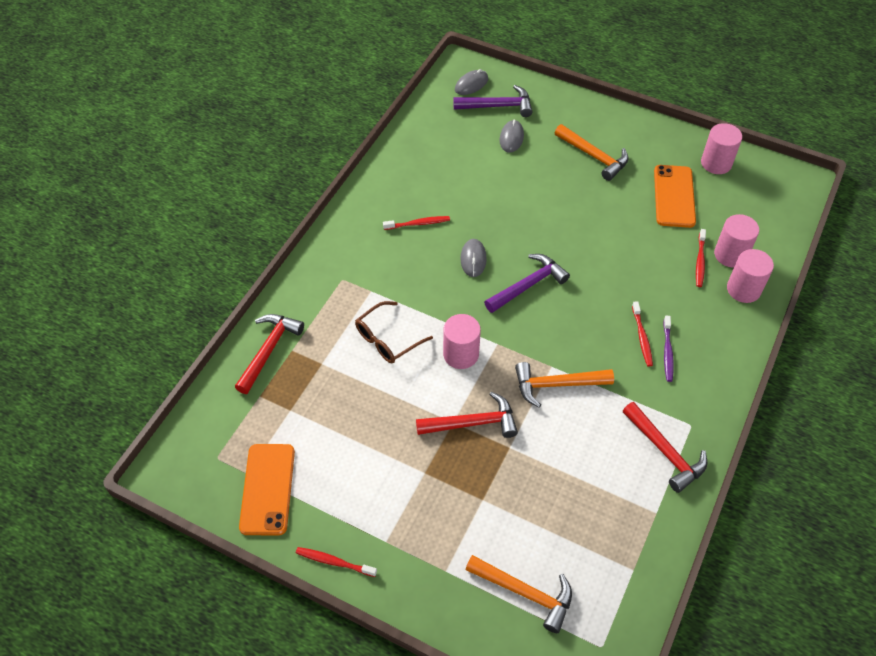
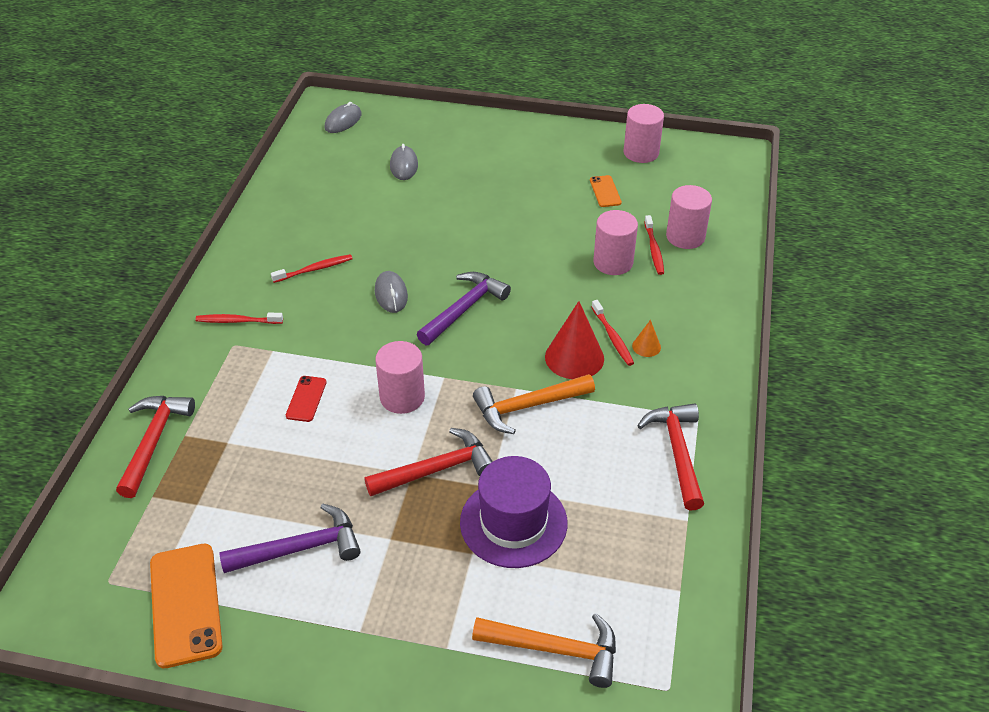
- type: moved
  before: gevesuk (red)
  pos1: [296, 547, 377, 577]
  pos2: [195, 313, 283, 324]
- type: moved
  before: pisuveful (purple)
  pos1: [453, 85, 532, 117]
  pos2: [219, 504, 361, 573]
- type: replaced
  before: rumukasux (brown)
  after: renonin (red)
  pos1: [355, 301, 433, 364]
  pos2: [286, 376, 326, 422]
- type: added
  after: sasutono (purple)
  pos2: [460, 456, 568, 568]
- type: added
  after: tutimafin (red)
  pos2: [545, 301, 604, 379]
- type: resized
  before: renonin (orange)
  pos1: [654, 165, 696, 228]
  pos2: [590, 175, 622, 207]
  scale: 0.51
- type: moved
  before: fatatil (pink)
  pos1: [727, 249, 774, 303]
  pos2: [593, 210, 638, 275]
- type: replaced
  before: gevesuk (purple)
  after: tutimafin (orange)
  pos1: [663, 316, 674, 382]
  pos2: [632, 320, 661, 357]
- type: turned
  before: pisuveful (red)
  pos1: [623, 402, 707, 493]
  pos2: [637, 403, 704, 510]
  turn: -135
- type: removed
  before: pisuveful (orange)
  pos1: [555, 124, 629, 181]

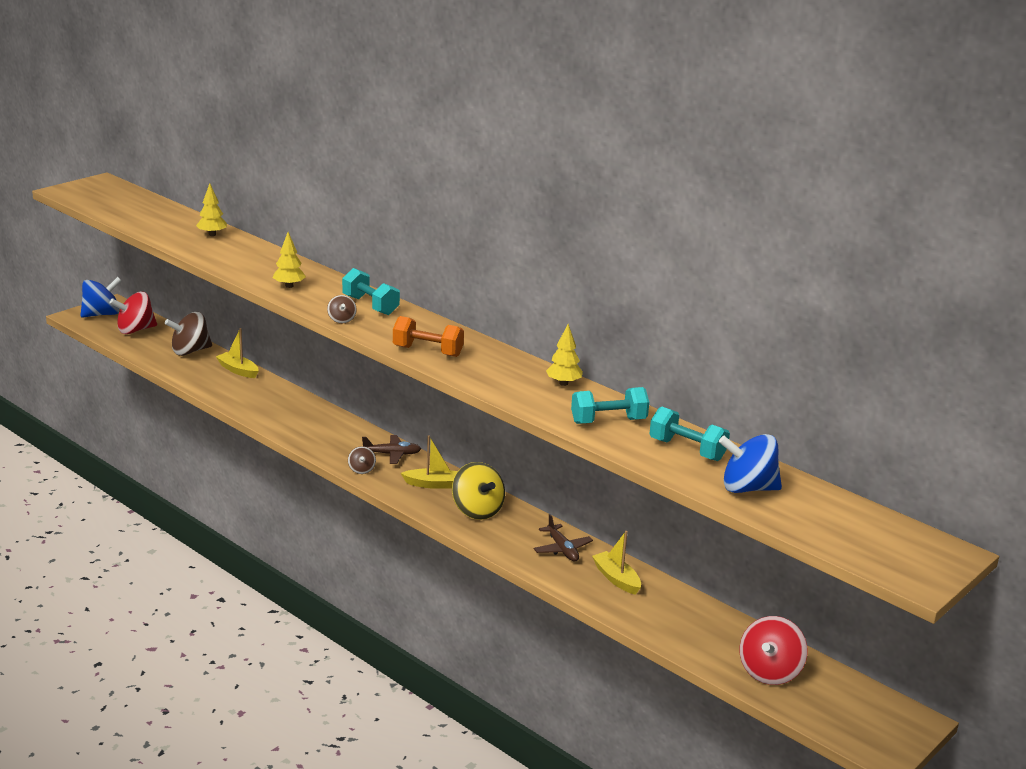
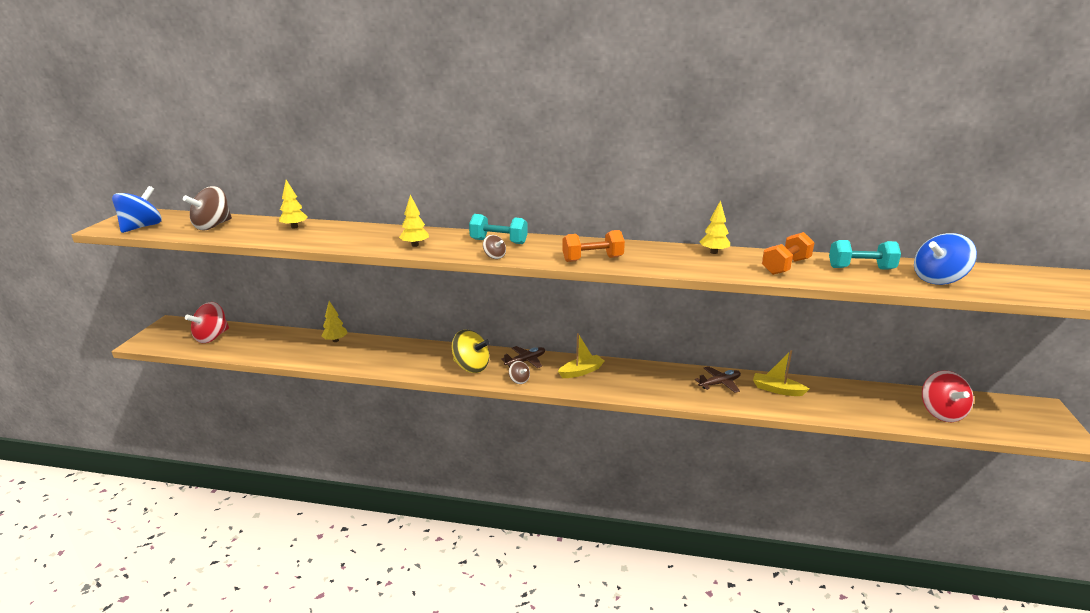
- type: moved
  before: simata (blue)
  pos1: [80, 277, 122, 318]
  pos2: [112, 186, 162, 233]
- type: moved
  before: simata (brown)
  pos1: [165, 312, 212, 356]
  pos2: [183, 186, 232, 230]
- type: replaced
  before: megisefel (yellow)
  after: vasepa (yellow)
  pos1: [216, 328, 259, 378]
  pos2: [322, 301, 348, 342]
- type: moved
  before: simata (yellow)
  pos1: [452, 462, 505, 520]
  pos2: [452, 330, 490, 373]
- type: turned
  before: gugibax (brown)
  pos1: [534, 514, 593, 562]
  pos2: [695, 366, 741, 393]
  turn: -60
- type: recoloured
  before: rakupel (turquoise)
  after: rakupel (orange)
  pos1: [571, 387, 649, 424]
  pos2: [762, 232, 815, 275]

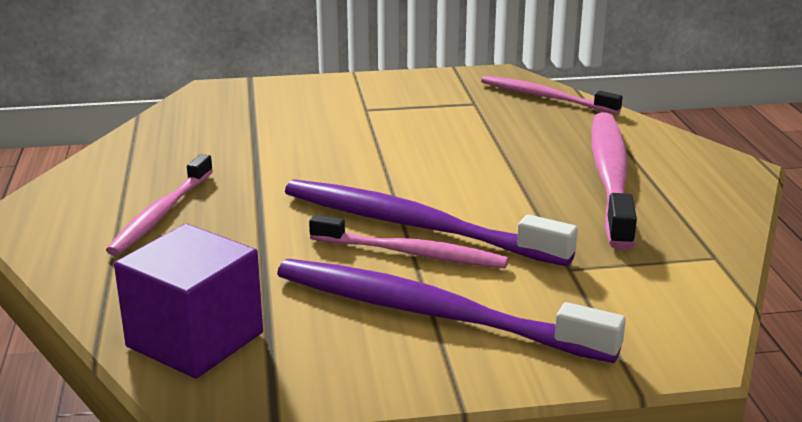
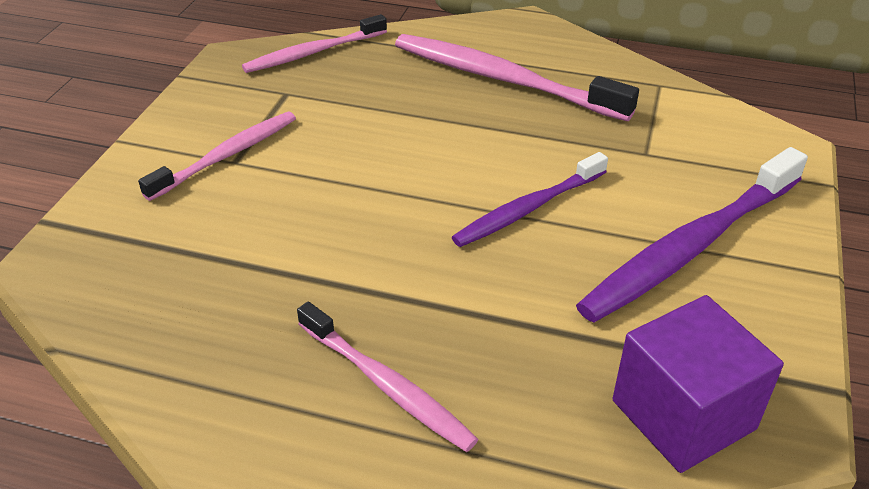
- type: moved
  before: gevesuk (pink)
  pos1: [309, 215, 508, 268]
  pos2: [138, 112, 296, 201]
- type: resized
  before: gevesuk (purple)
  pos1: [285, 180, 578, 266]
  pos2: [452, 152, 608, 247]
  scale: 0.62

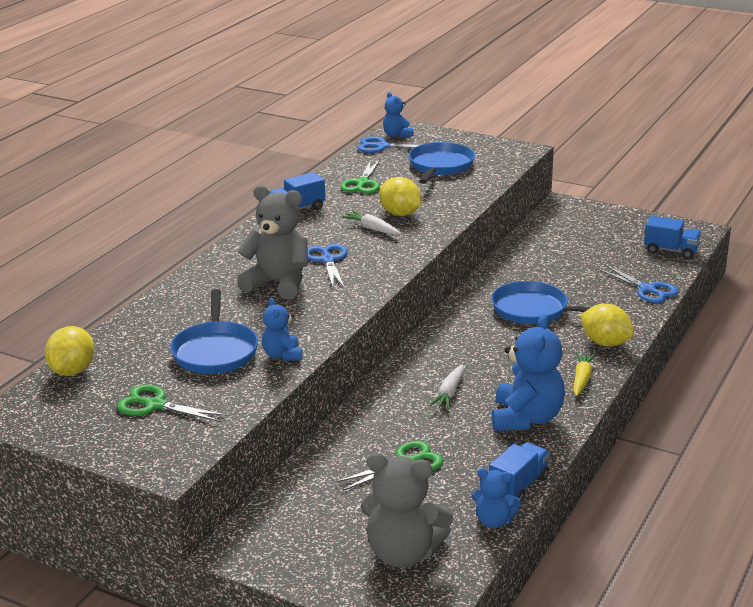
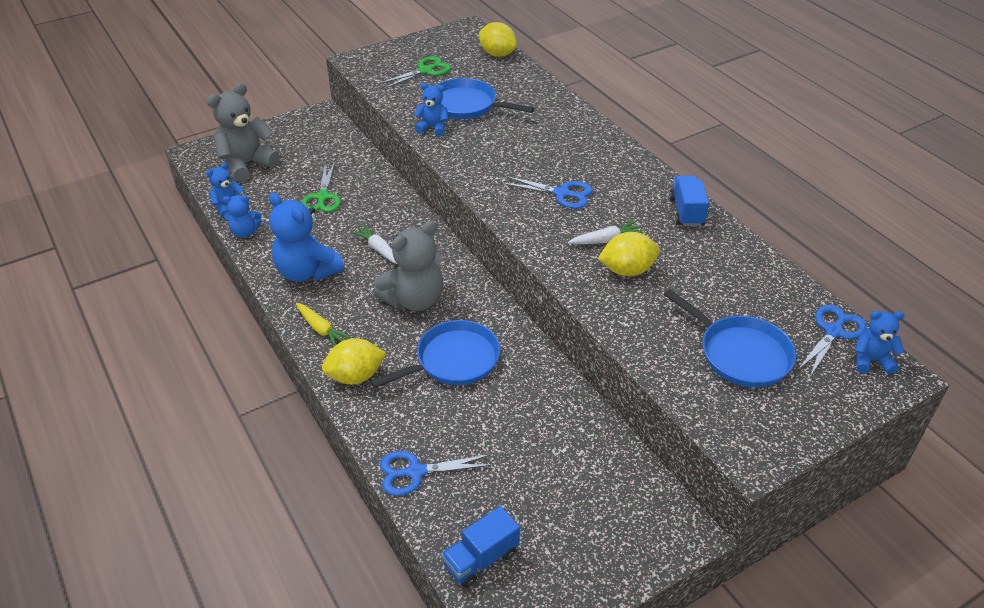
- type: replaced
  before: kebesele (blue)
  after: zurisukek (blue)
  pos1: [489, 442, 550, 503]
  pos2: [223, 195, 262, 238]
- type: moved
  before: zurisukek (grey)
  pos1: [237, 185, 308, 299]
  pos2: [374, 221, 443, 311]
- type: removed
  before: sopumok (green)
  pos1: [340, 159, 380, 194]

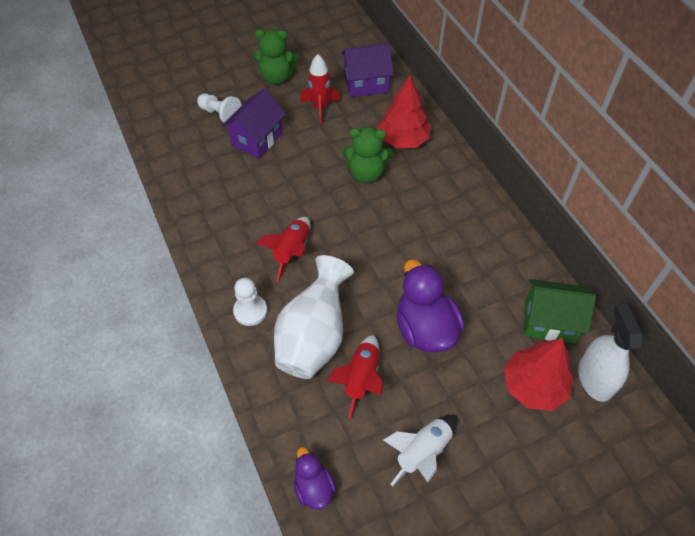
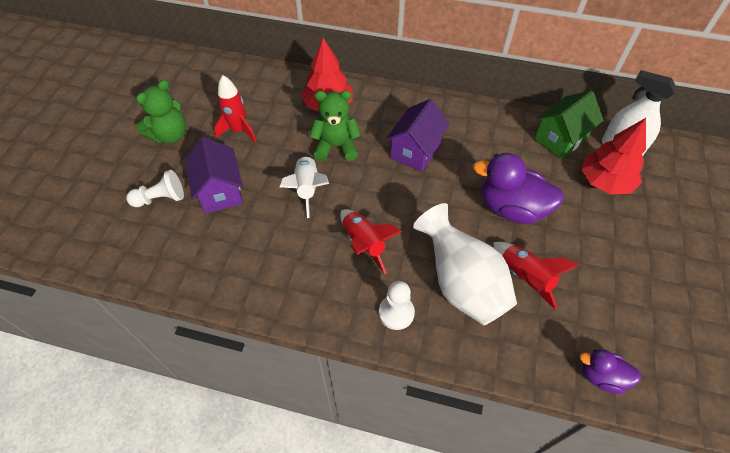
- type: moved
  before: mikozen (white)
  pos1: [383, 415, 458, 486]
  pos2: [280, 154, 329, 218]
- type: turned
  before: zurisukek (green)
  pos1: [342, 127, 393, 183]
  pos2: [309, 90, 361, 161]
  turn: -135
- type: moved
  before: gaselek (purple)
  pos1: [341, 44, 393, 97]
  pos2: [386, 99, 450, 172]

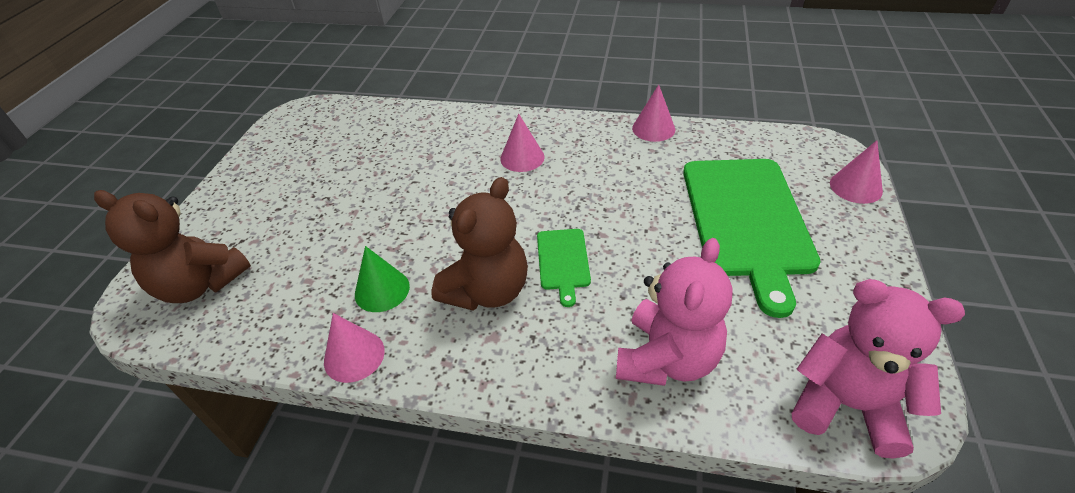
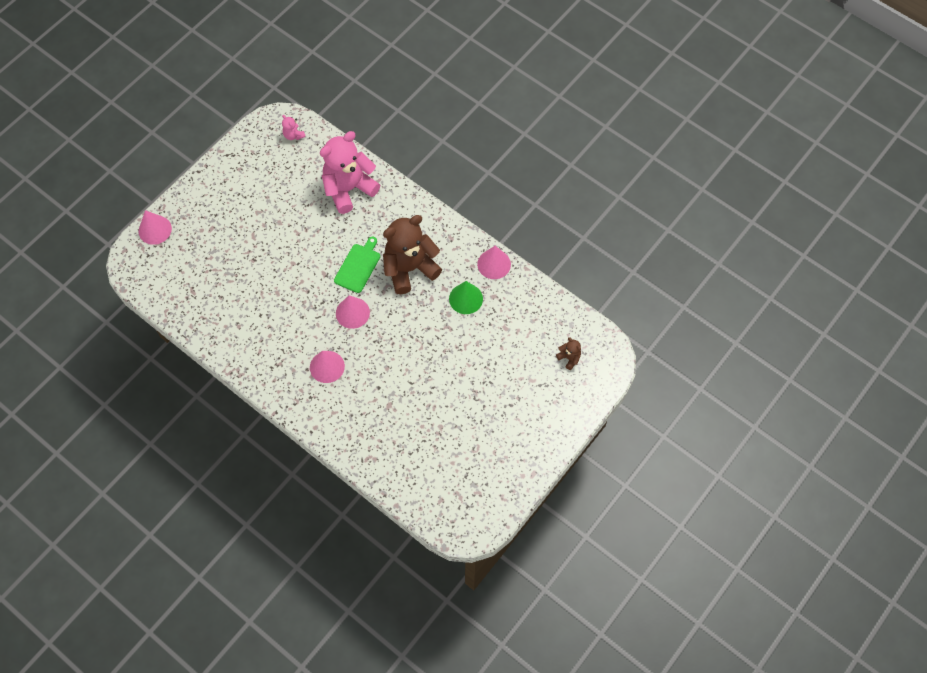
- type: resized
  before: zurisukek (pink)
  pos1: [792, 279, 965, 459]
  pos2: [282, 115, 306, 140]
  scale: 0.41
- type: moved
  before: tutimafin (pink)
  pos1: [632, 85, 675, 142]
  pos2: [336, 295, 370, 329]
- type: resized
  before: zurisukek (brown)
  pos1: [94, 190, 251, 303]
  pos2: [556, 337, 581, 370]
  scale: 0.41
- type: removed
  before: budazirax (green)
  pos1: [683, 159, 821, 318]

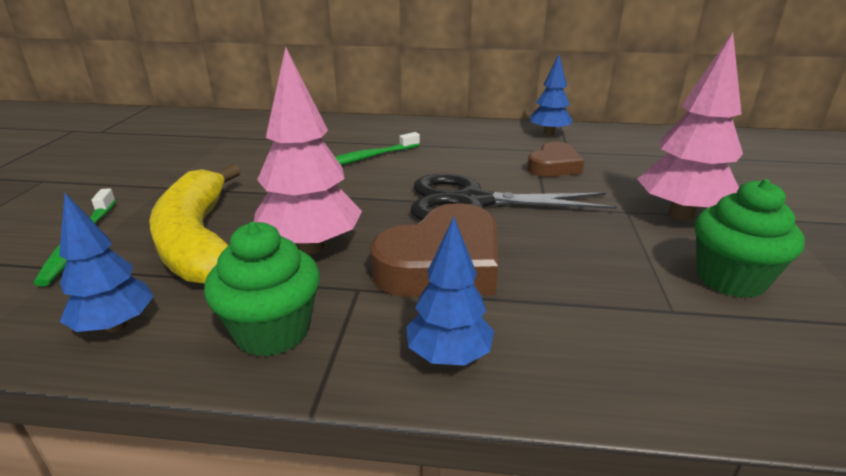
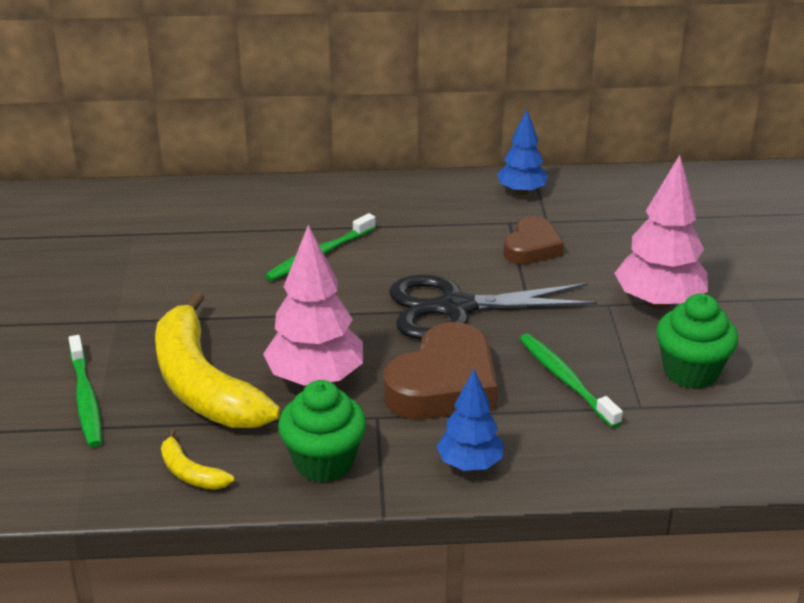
- type: replaced
  before: vasepa (blue)
  after: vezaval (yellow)
  pos1: [59, 193, 154, 333]
  pos2: [161, 429, 234, 490]
- type: added
  after: gevesuk (green)
  pos2: [520, 334, 623, 428]

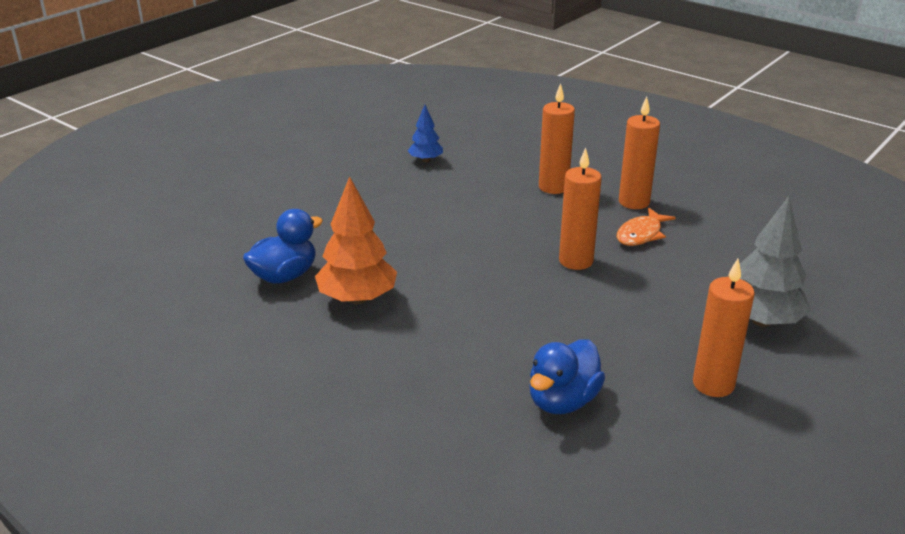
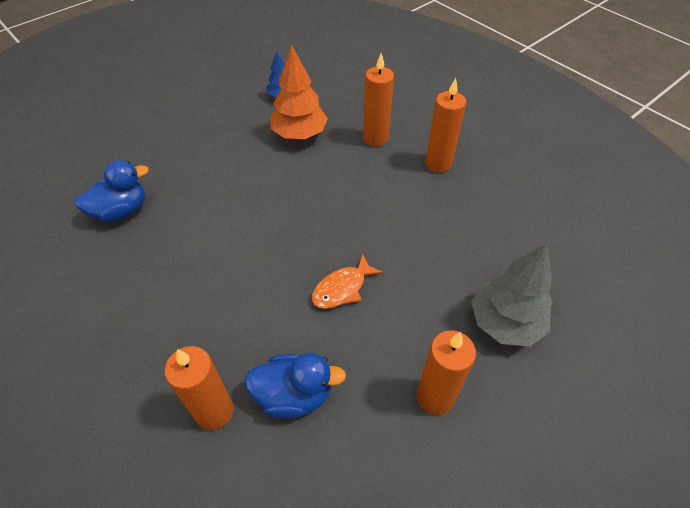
- type: moved
  before: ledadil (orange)
  pos1: [559, 148, 602, 270]
  pos2: [164, 346, 234, 430]
- type: turned
  before: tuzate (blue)
  pos1: [529, 339, 605, 414]
  pos2: [244, 353, 346, 419]
  turn: -135
- type: moved
  before: vasepa (orange)
  pos1: [315, 176, 397, 304]
  pos2: [270, 45, 328, 139]
- type: moved
  before: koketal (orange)
  pos1: [617, 208, 676, 246]
  pos2: [312, 254, 383, 309]

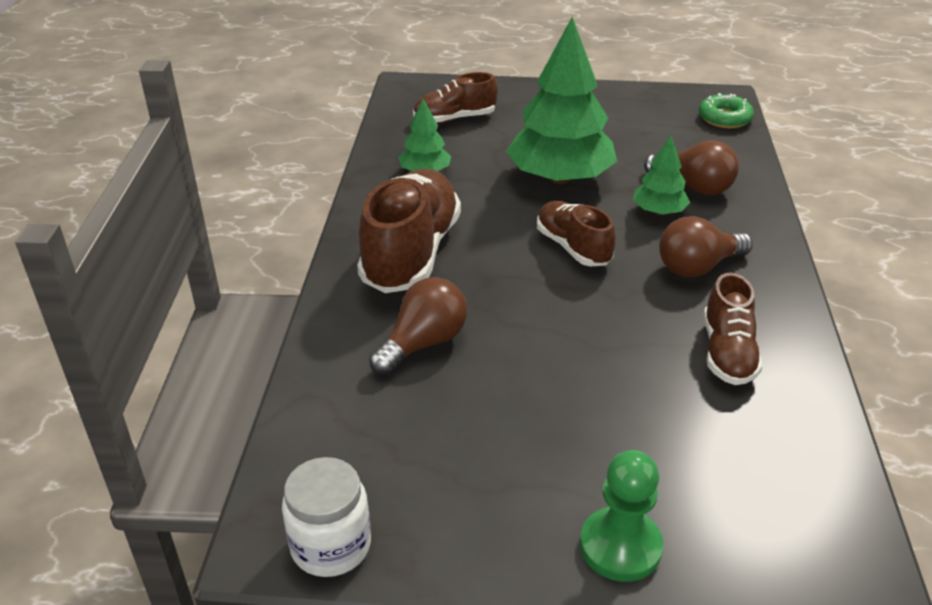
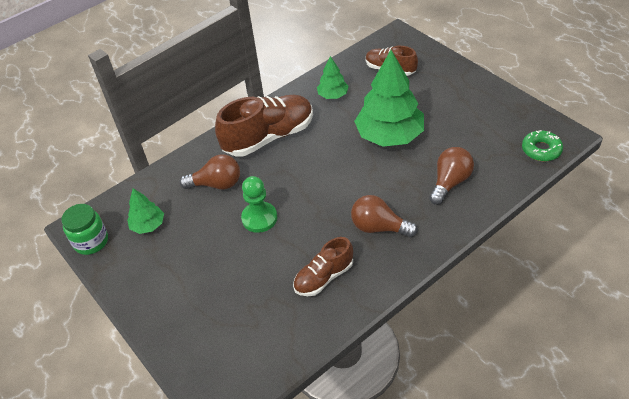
- type: recoloured
  before: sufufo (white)
  after: sufufo (green)
  pos1: [282, 457, 371, 577]
  pos2: [61, 204, 108, 255]
- type: moved
  before: vasepa (green)
  pos1: [633, 136, 690, 215]
  pos2: [127, 188, 164, 234]
- type: moved
  before: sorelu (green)
  pos1: [580, 450, 663, 582]
  pos2: [241, 176, 277, 233]
- type: turned
  before: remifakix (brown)
  pos1: [644, 140, 739, 195]
  pos2: [429, 147, 474, 205]
  turn: -135
- type: removed
  before: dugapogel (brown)
  pos1: [537, 201, 616, 267]

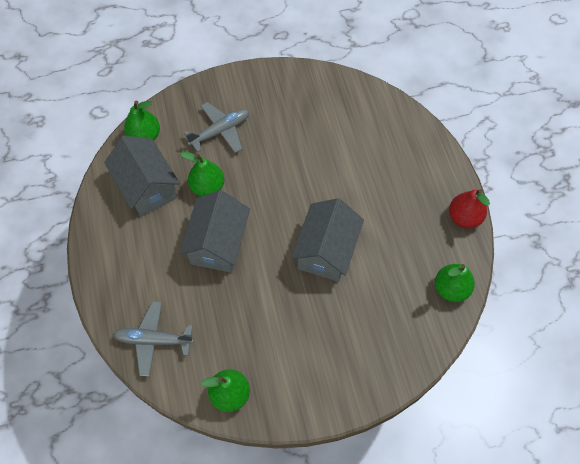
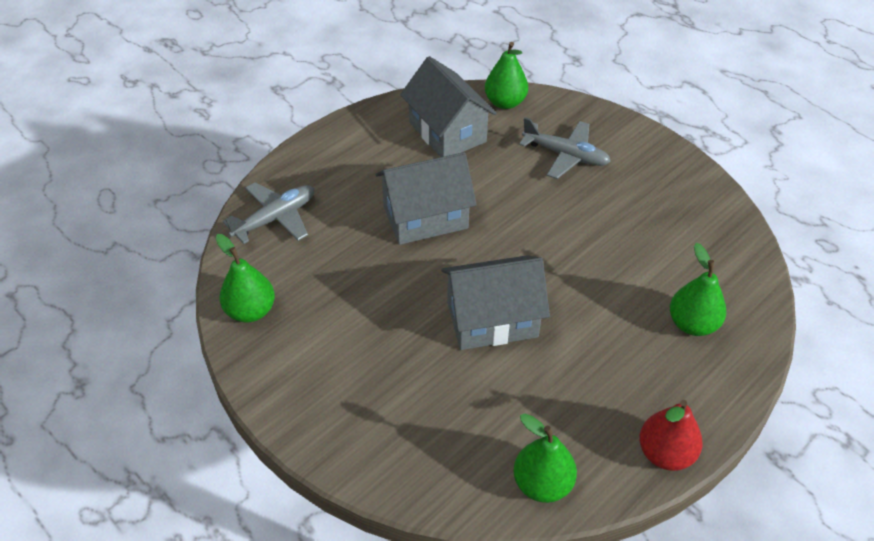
- type: turned
  before: gugibax (grey)
  pos1: [113, 301, 194, 377]
  pos2: [223, 182, 314, 244]
  turn: 75
- type: turned
  before: gaselek (grey)
  pos1: [104, 136, 180, 217]
  pos2: [400, 56, 497, 157]
  turn: -60
- type: moved
  before: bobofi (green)
  pos1: [180, 152, 224, 196]
  pos2: [670, 243, 726, 336]

